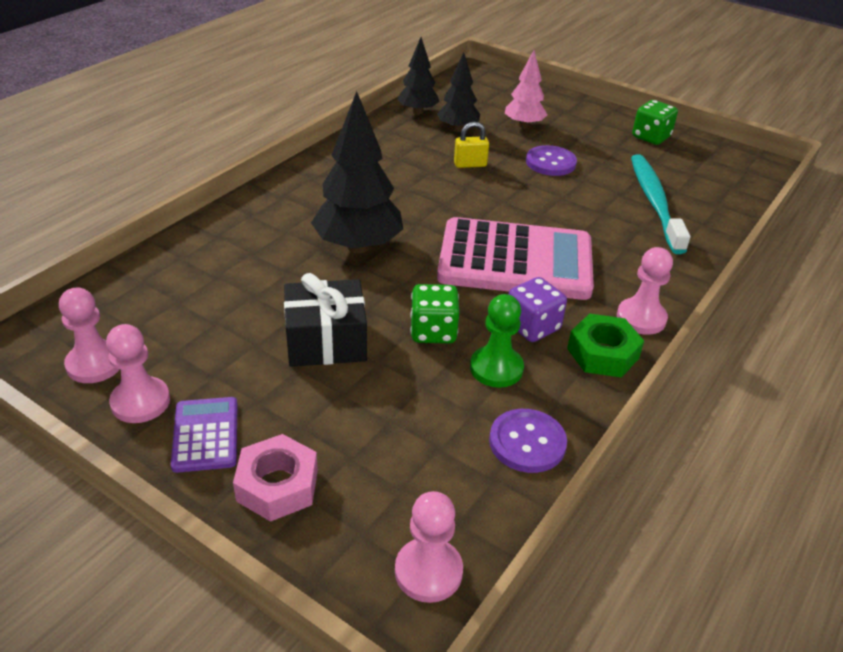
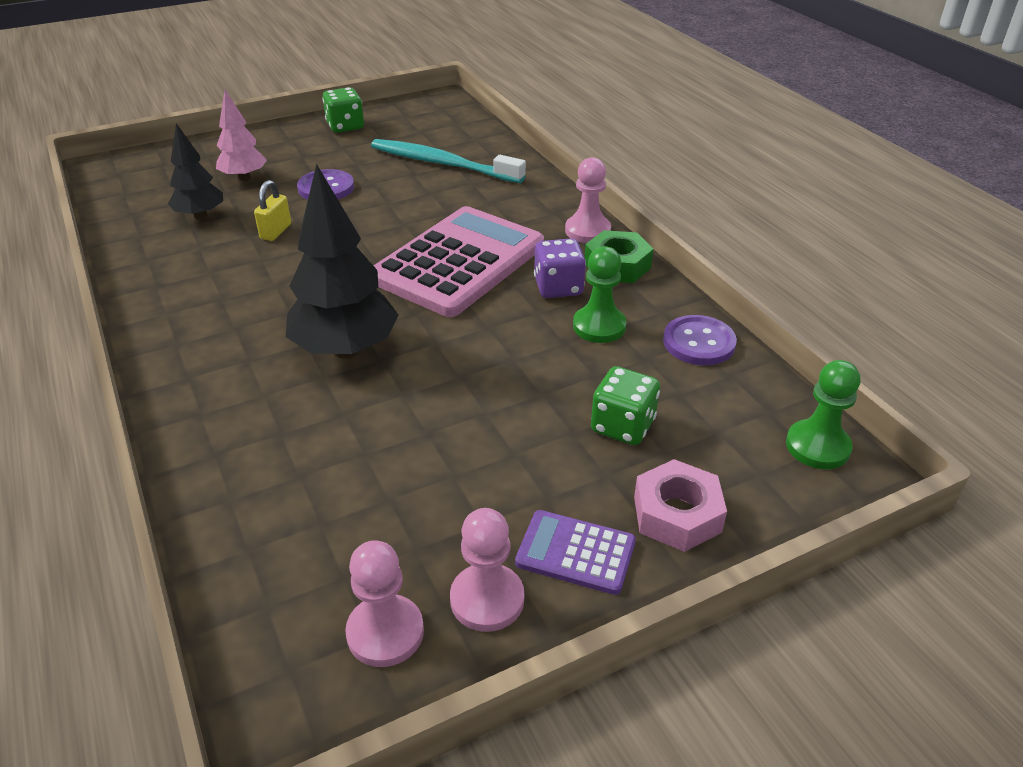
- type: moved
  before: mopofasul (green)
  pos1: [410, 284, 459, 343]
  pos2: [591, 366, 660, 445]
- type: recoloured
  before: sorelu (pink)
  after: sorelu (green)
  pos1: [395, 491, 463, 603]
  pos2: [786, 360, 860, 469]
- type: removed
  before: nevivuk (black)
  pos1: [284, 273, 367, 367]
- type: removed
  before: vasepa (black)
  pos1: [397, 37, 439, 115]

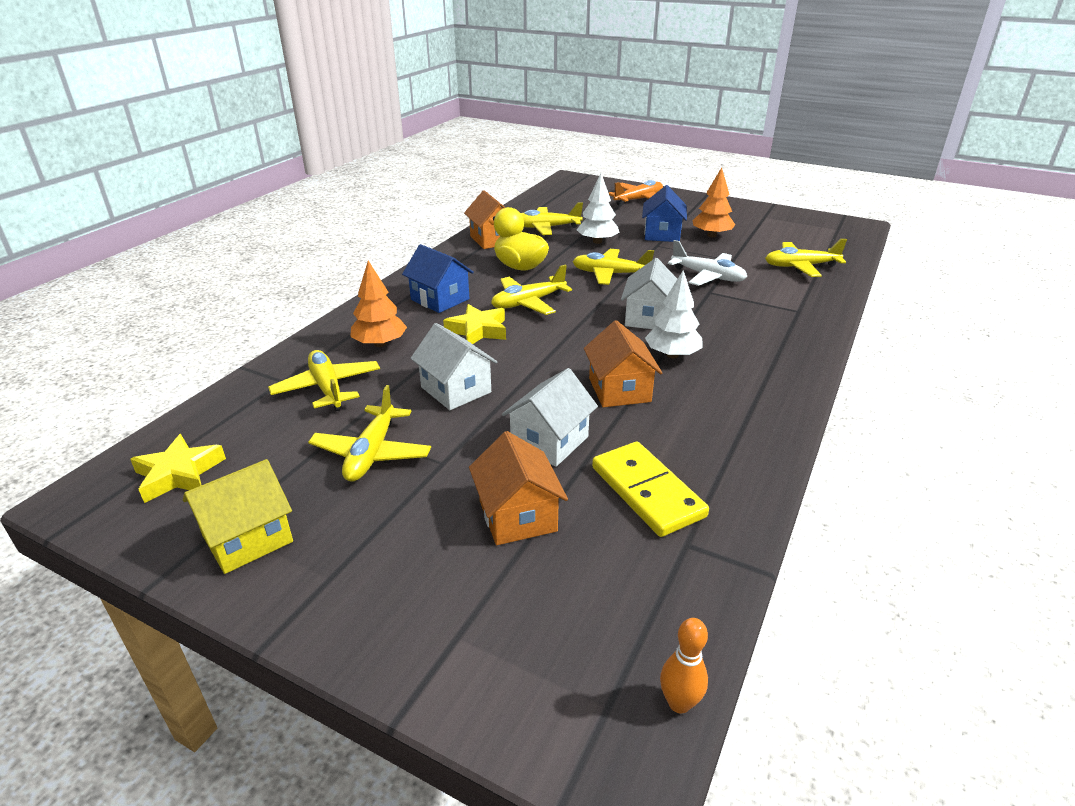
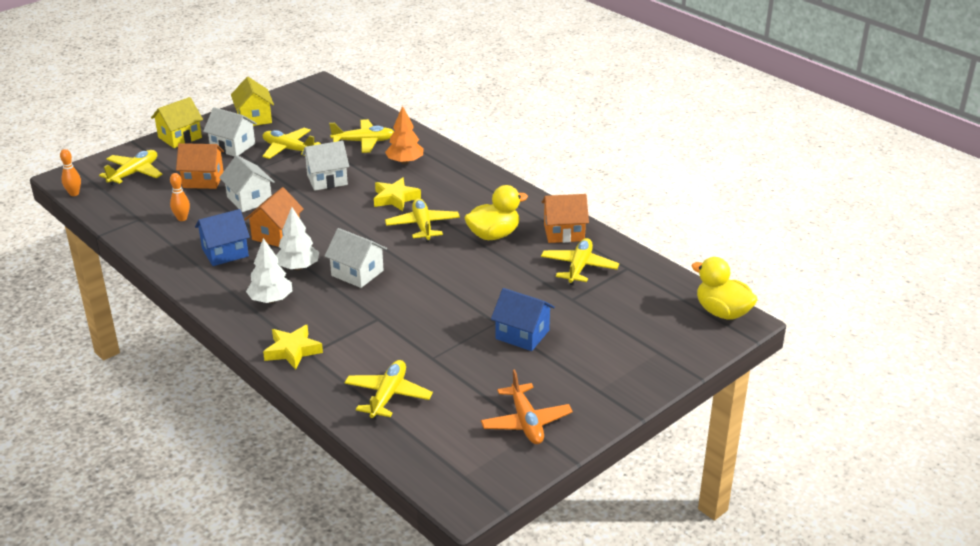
- type: moved
  before: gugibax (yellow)
  pos1: [572, 249, 654, 285]
  pos2: [99, 150, 163, 186]
- type: added
  after: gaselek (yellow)
  pos2: [151, 97, 203, 148]
- type: replaced
  before: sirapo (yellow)
  after: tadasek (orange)
  pos1: [592, 442, 709, 537]
  pos2: [170, 173, 190, 221]
- type: moved
  before: gaselek (blue)
  pos1: [402, 244, 474, 313]
  pos2: [195, 209, 250, 266]
- type: added
  after: gaselek (white)
  pos2: [203, 107, 257, 156]
- type: turned
  before: gaselek (orange)
  pos1: [584, 320, 662, 407]
  pos2: [244, 187, 304, 247]
  turn: -75
- type: moved
  before: vasepa (white)
  pos1: [577, 173, 620, 244]
  pos2: [246, 238, 292, 303]
- type: moved
  before: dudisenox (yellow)
  pos1: [130, 434, 226, 503]
  pos2: [263, 325, 323, 370]
- type: moved
  before: gugibax (orange)
  pos1: [608, 180, 663, 206]
  pos2: [481, 369, 573, 444]
- type: added
  after: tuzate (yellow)
  pos2: [692, 257, 758, 320]
- type: removed
  before: gugibax (white)
  pos1: [668, 240, 747, 286]
- type: removed
  before: vasepa (orange)
  pos1: [692, 168, 735, 238]

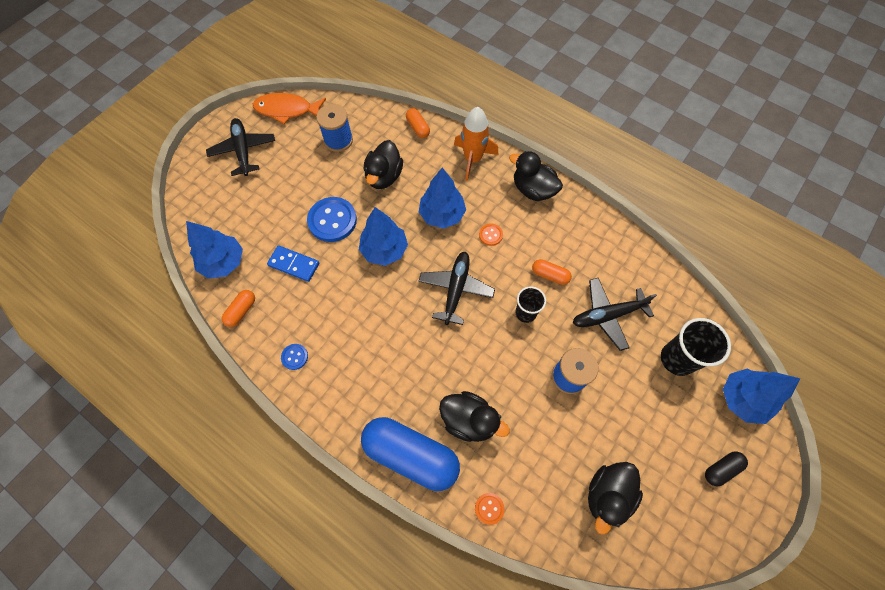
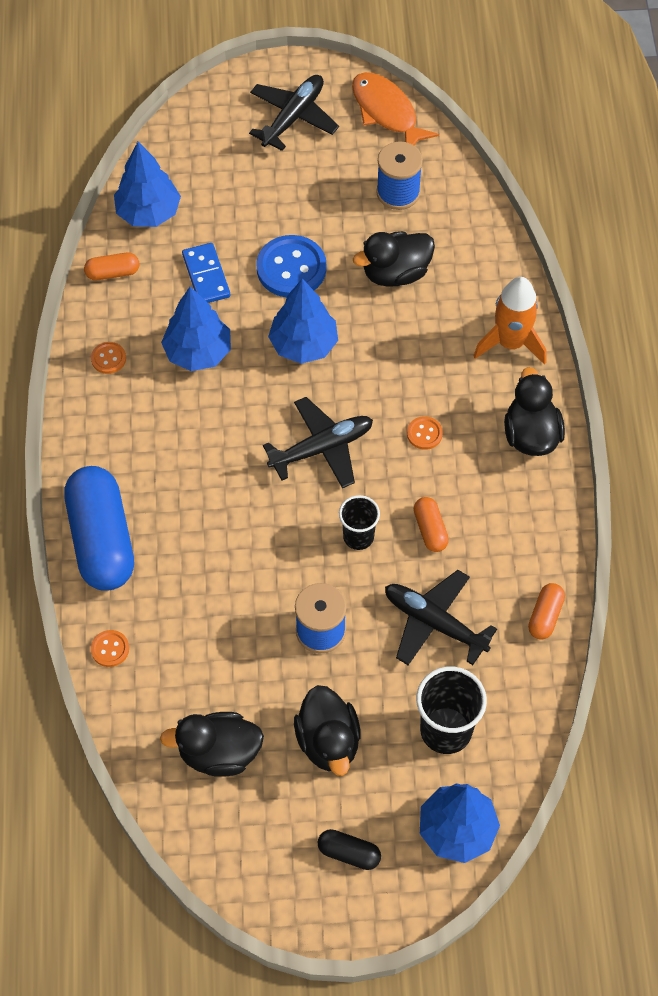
- type: recoloured
  before: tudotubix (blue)
  after: tudotubix (orange)
  pos1: [281, 344, 308, 370]
  pos2: [91, 342, 126, 374]
- type: moved
  before: vasepa (blue)
  pos1: [419, 168, 466, 229]
  pos2: [161, 286, 231, 371]
- type: moved
  before: tuzate (black)
  pos1: [439, 391, 510, 442]
  pos2: [294, 685, 361, 776]
- type: moved
  before: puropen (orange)
  pos1: [406, 108, 430, 138]
  pos2: [528, 583, 565, 640]

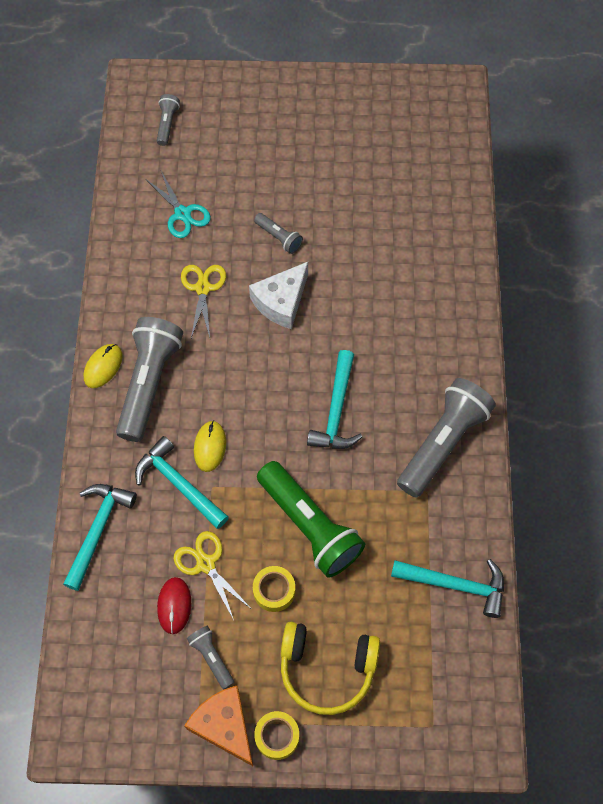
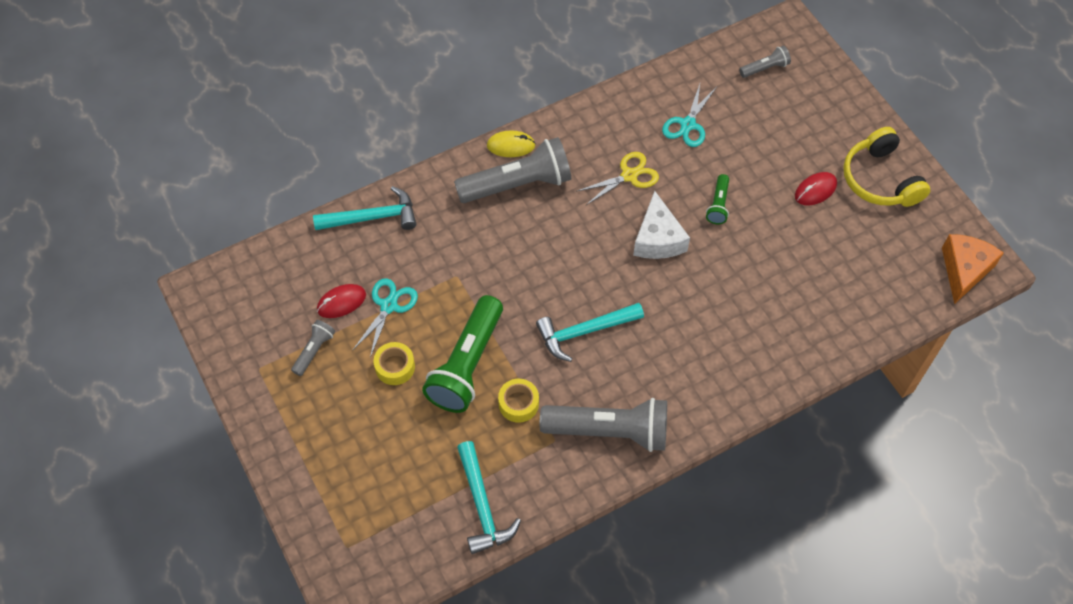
- type: recoloured
  before: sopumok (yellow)
  after: sopumok (turquoise)
  pos1: [174, 531, 250, 620]
  pos2: [352, 278, 418, 358]
- type: moved
  before: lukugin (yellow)
  pos1: [254, 711, 299, 760]
  pos2: [498, 379, 539, 423]
- type: turned
  before: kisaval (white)
  pos1: [249, 262, 308, 329]
  pos2: [633, 191, 690, 259]
  turn: -105
- type: recoloured
  before: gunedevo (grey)
  after: gunedevo (green)
  pos1: [254, 213, 303, 254]
  pos2: [706, 174, 729, 224]
- type: added
  after: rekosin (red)
  pos2: [795, 172, 837, 206]
- type: moved
  before: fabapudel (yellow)
  pos1: [281, 622, 380, 715]
  pos2: [843, 127, 930, 207]
- type: moved
  before: kisaval (orange)
  pos1: [184, 686, 253, 766]
  pos2: [942, 234, 1004, 304]
- type: removed
  before: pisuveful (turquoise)
  pos1: [135, 436, 229, 529]
- type: removed
  before: rekosin (yellow)
  pos1: [194, 421, 226, 472]

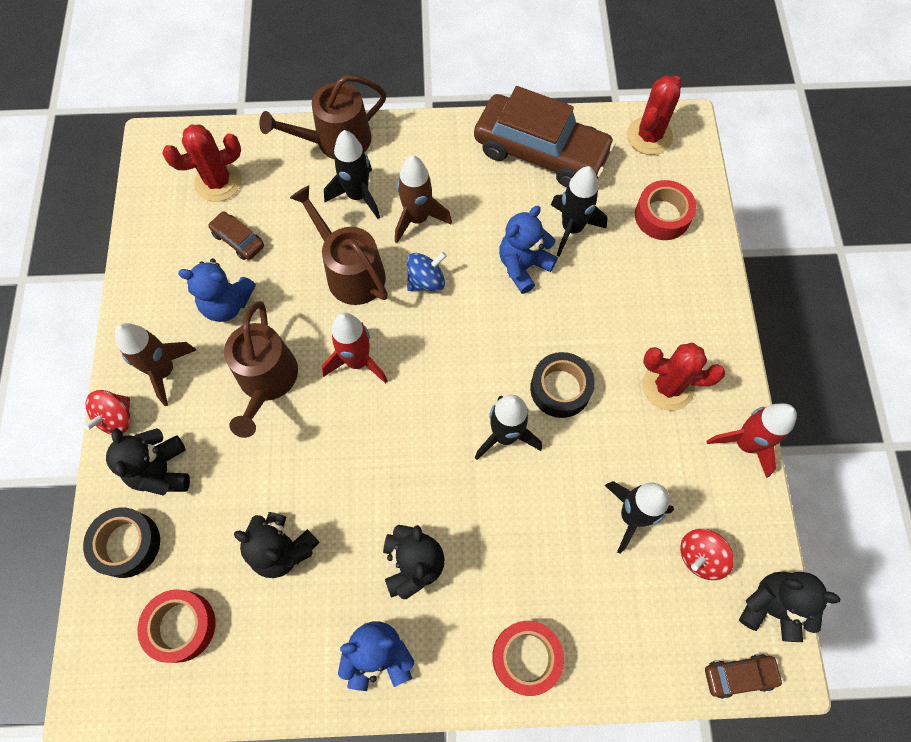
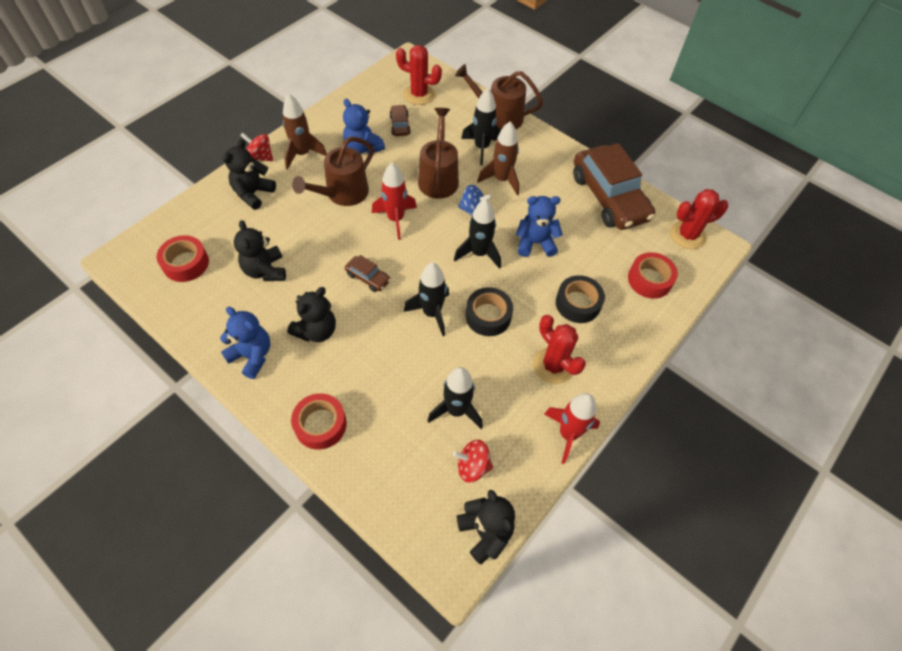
- type: turned
  before: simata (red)
  pos1: [84, 390, 130, 435]
  pos2: [240, 133, 273, 161]
  turn: 45
- type: moved
  before: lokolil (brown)
  pos1: [705, 654, 783, 699]
  pos2: [345, 255, 391, 292]
- type: moved
  before: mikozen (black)
  pos1: [551, 166, 607, 257]
  pos2: [454, 199, 501, 269]
- type: moved
  before: lukugin (black)
  pos1: [83, 507, 160, 578]
  pos2: [556, 275, 605, 323]

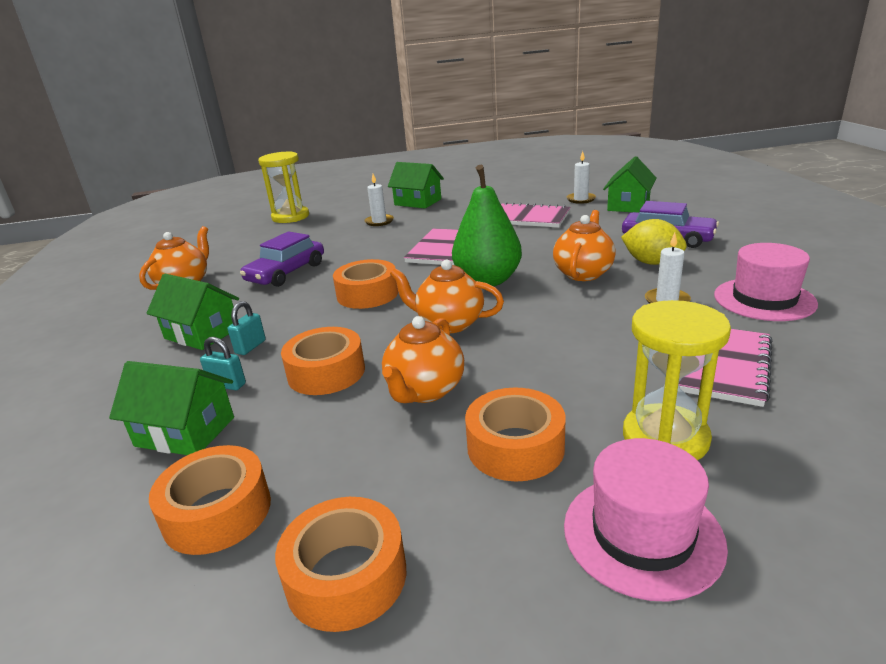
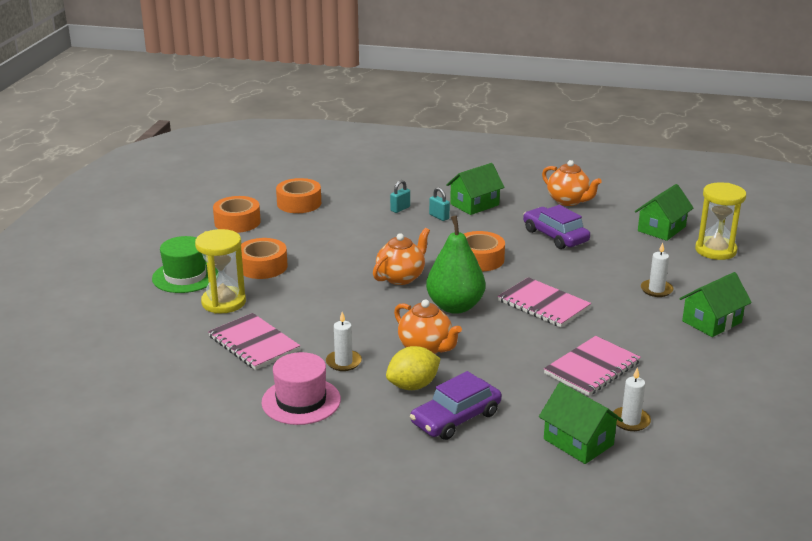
- type: recoloured
  before: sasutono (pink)
  after: sasutono (green)
  pos1: [564, 438, 728, 602]
  pos2: [152, 236, 218, 293]
- type: moved
  before: gaselek (green)
  pos1: [109, 361, 234, 455]
  pos2: [635, 184, 693, 241]
- type: removed
  before: lukugin (orange)
  pos1: [281, 327, 365, 395]
- type: removed
  before: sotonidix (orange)
  pos1: [382, 316, 464, 403]

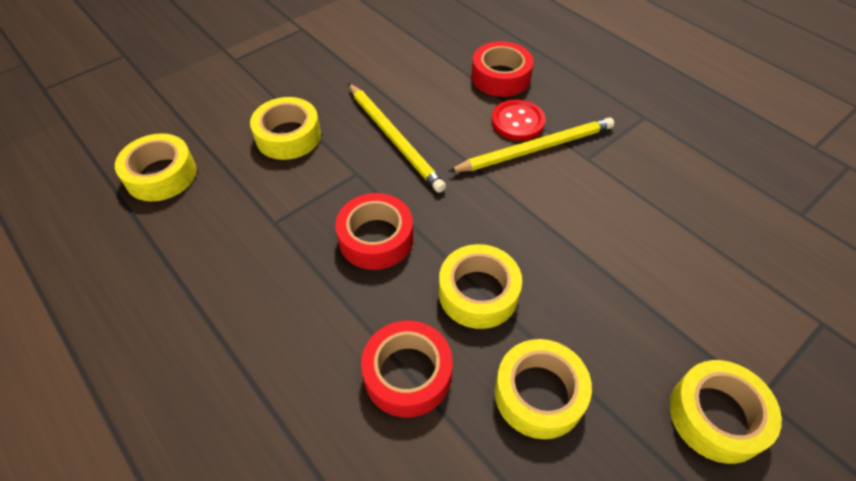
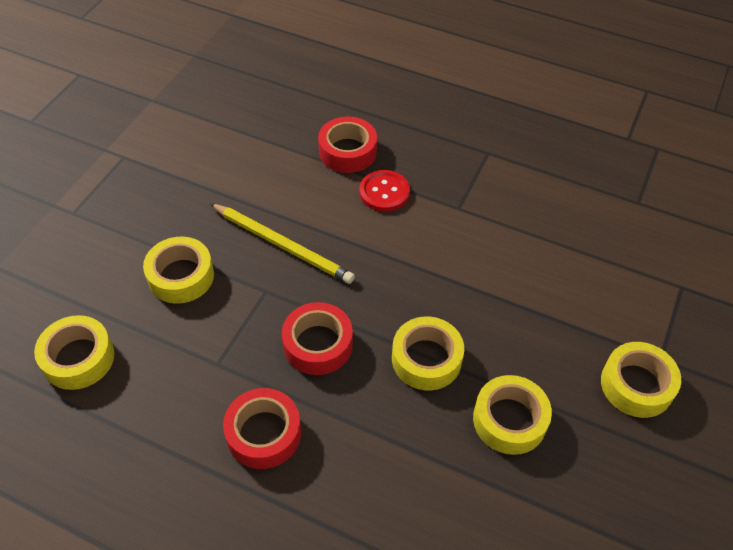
- type: moved
  before: lukugin (red)
  pos1: [361, 321, 453, 417]
  pos2: [223, 388, 301, 469]
- type: removed
  before: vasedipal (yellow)
  pos1: [448, 117, 614, 172]

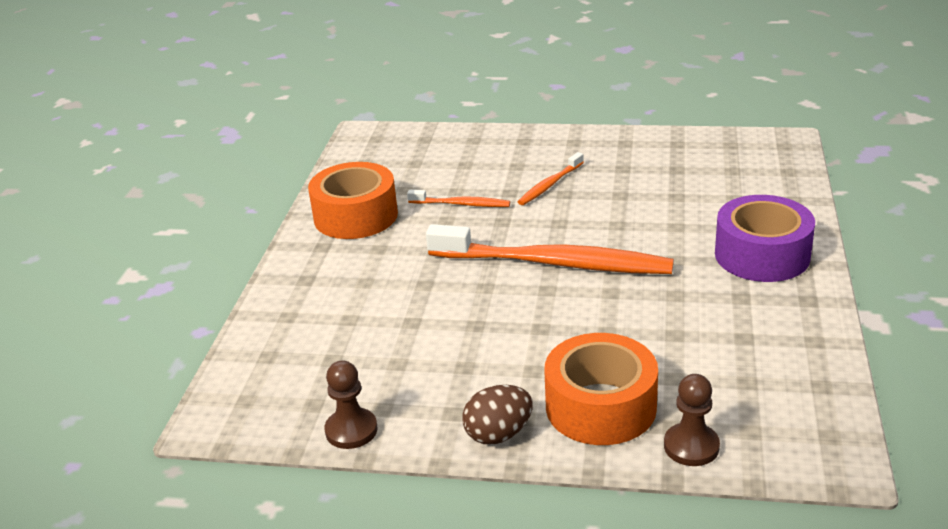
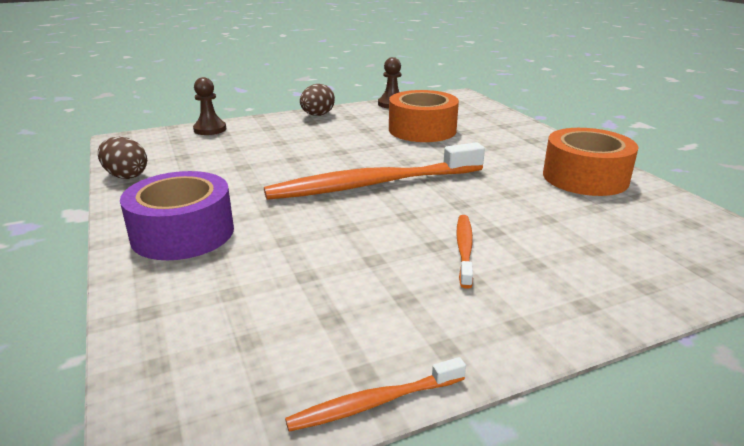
- type: added
  after: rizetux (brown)
  pos2: [98, 137, 147, 179]
- type: moved
  before: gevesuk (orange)
  pos1: [407, 190, 510, 207]
  pos2: [285, 357, 466, 432]
- type: moved
  before: lukugin (orange)
  pos1: [545, 333, 658, 445]
  pos2: [389, 90, 459, 142]

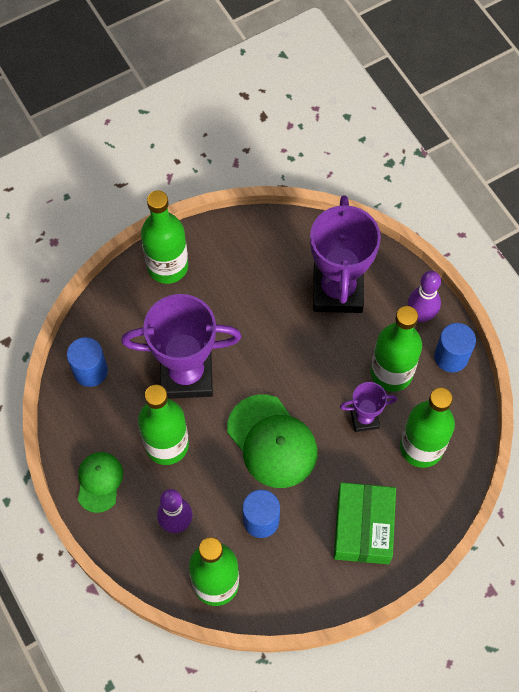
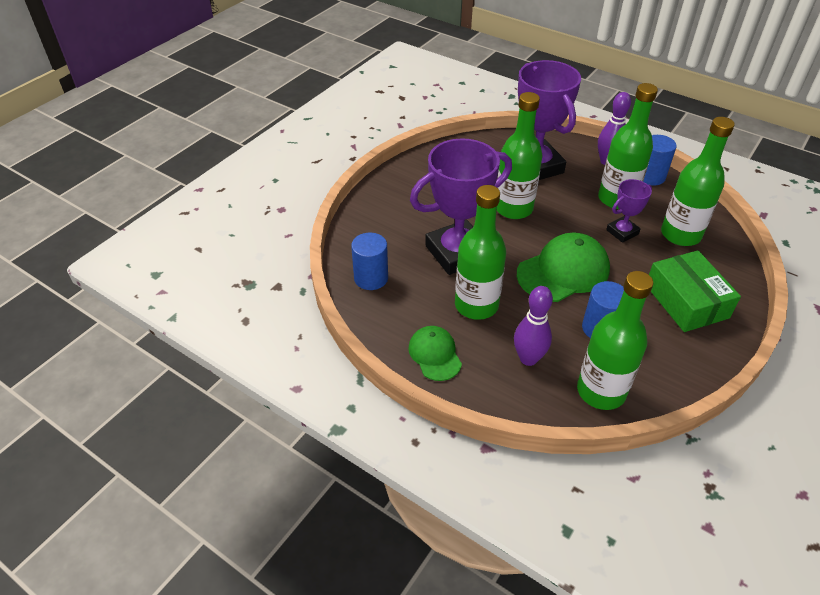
- type: moved
  before: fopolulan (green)
  pos1: [141, 190, 188, 284]
  pos2: [497, 92, 543, 219]
- type: turned
  before: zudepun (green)
  pos1: [227, 394, 317, 488]
  pos2: [517, 232, 610, 302]
  turn: -60

